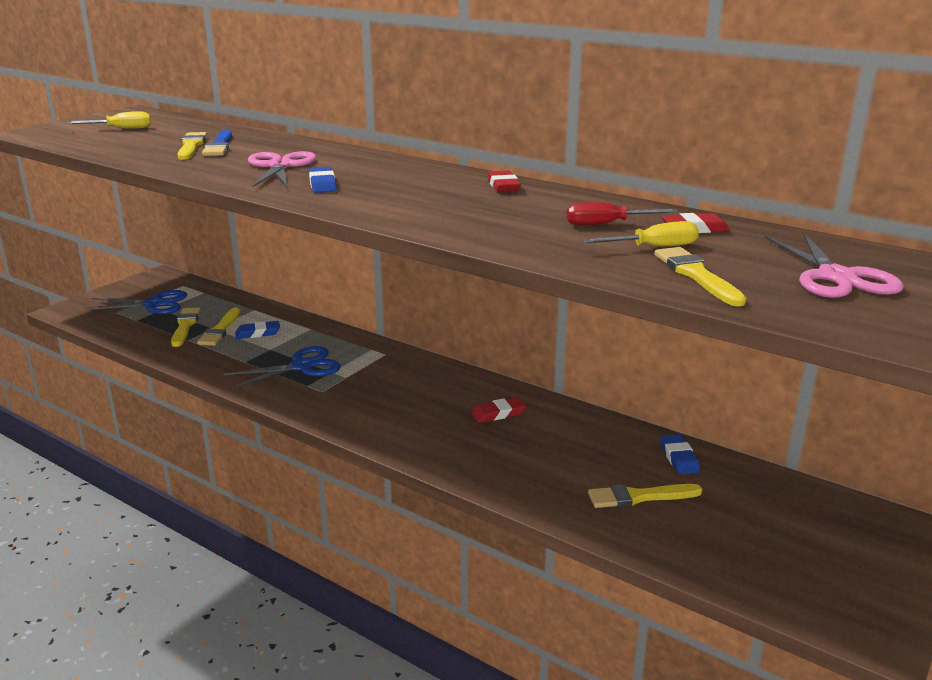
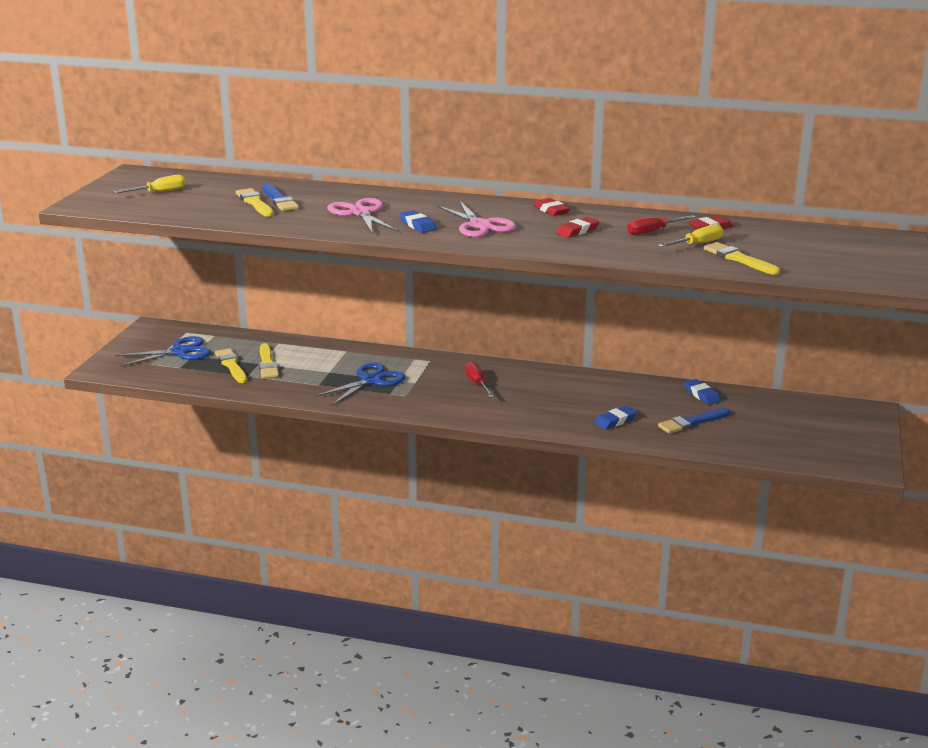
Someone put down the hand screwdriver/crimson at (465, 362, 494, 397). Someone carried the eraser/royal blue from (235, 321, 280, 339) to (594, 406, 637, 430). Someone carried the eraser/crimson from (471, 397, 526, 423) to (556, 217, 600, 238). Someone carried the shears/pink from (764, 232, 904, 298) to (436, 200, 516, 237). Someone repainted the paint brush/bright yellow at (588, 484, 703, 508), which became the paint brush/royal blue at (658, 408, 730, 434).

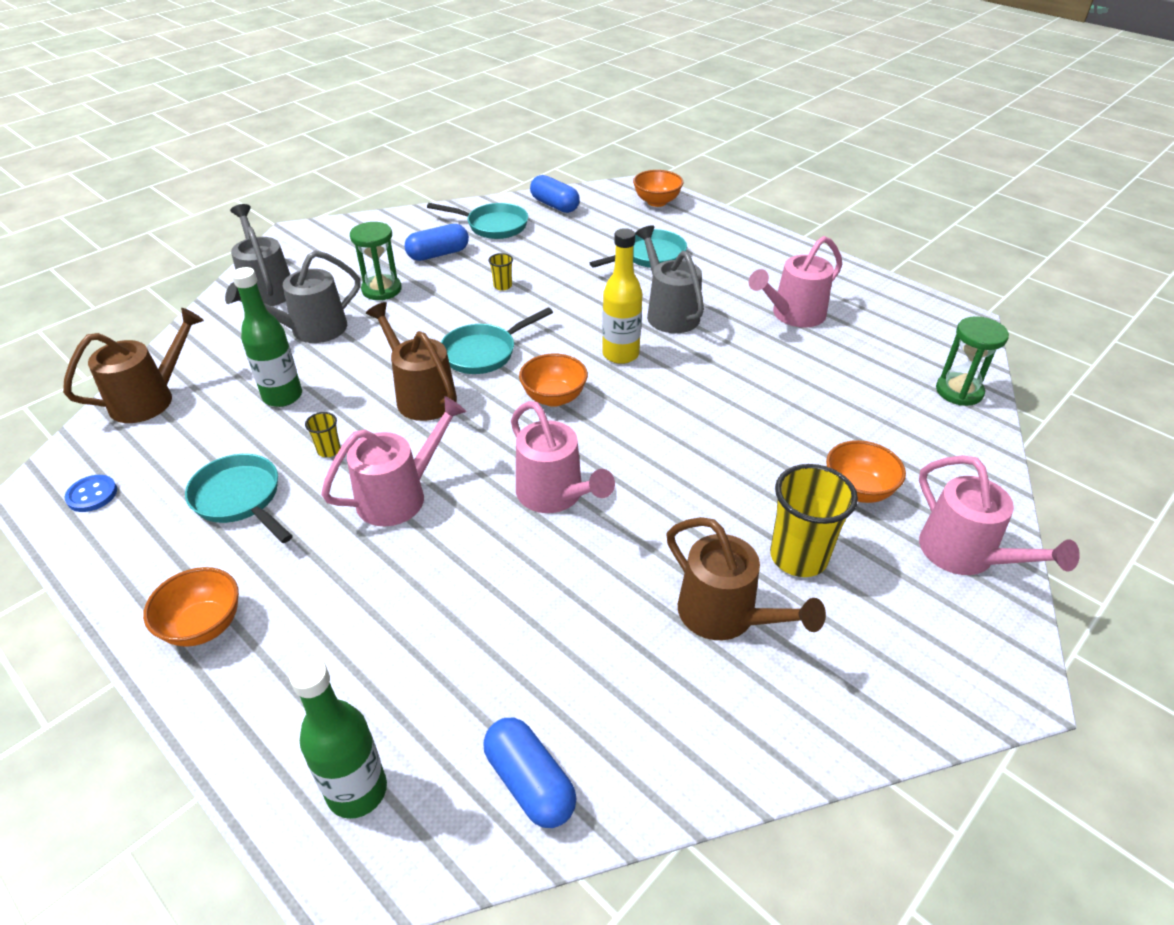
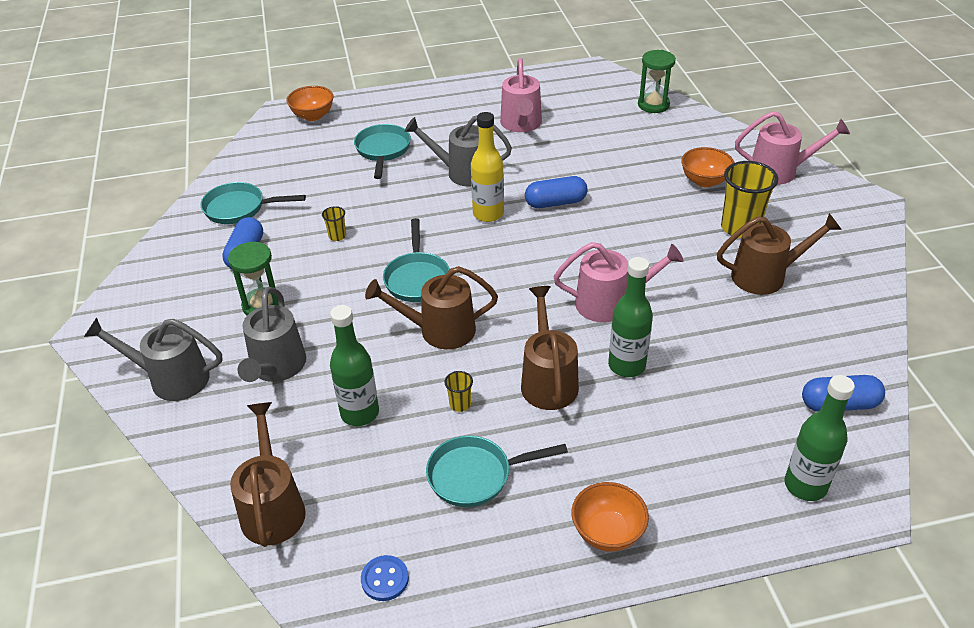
Someone took away the deep dish/orange-coloured at (519, 354, 588, 407). Someone put down the flask/green at (608, 257, 653, 377). Someone carried the capsule/royal blue from (530, 175, 580, 213) to (525, 176, 588, 208). Someone repainted the watering can/pink at (321, 396, 467, 526), which became the watering can/brown at (521, 286, 579, 410). Someone rotated the skillet/teal at (427, 203, 528, 239) by 135 degrees counterclockwise.

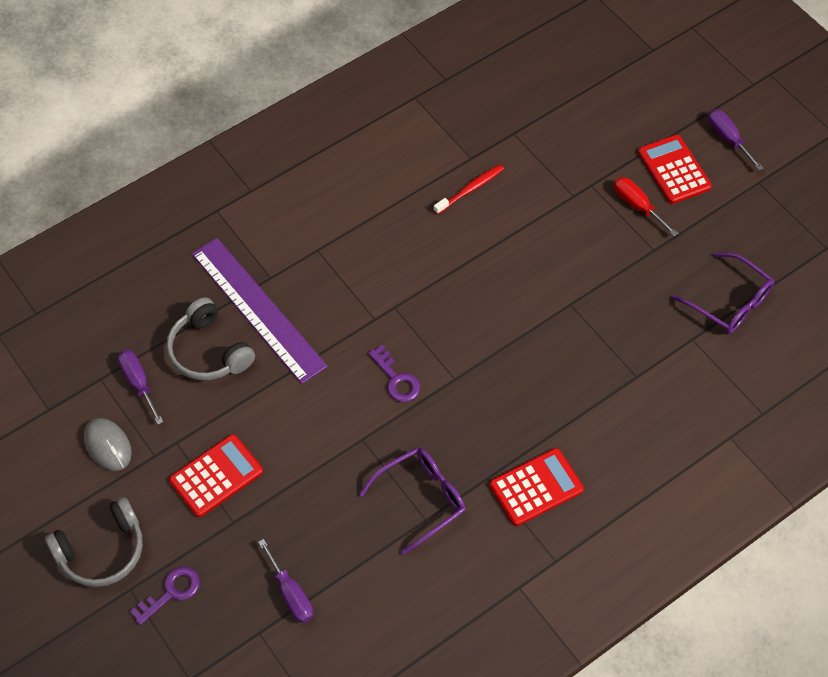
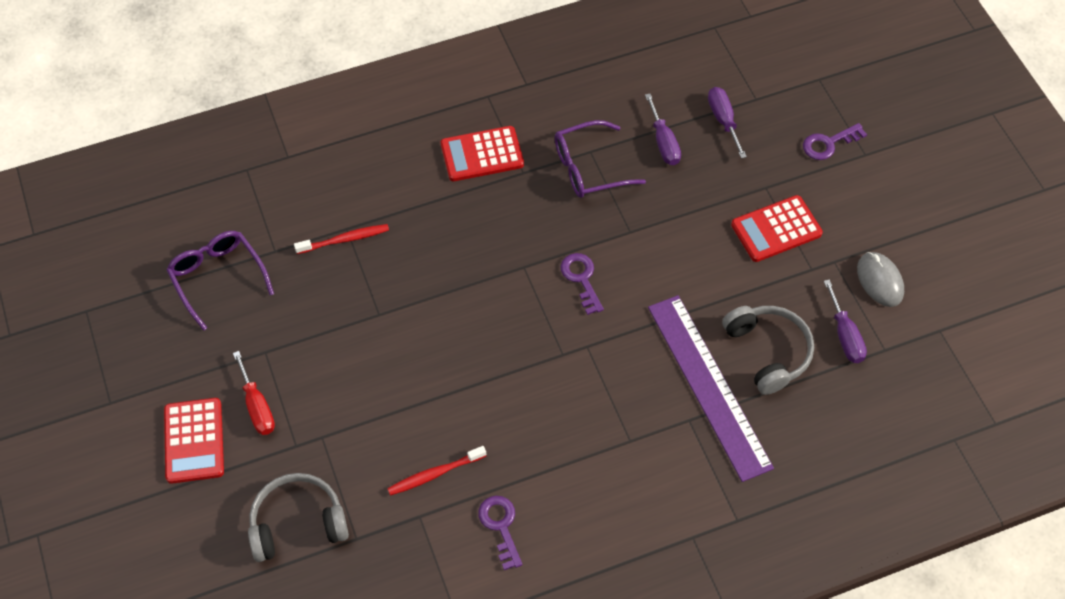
Someone put down the dental brush/crimson at (294, 224, 389, 254). Someone put down the latchkey/violet at (478, 496, 522, 570). Someone carried the over-ear headphones/grey from (45, 497, 143, 587) to (248, 473, 349, 562). Someone carried the hand screwdriver/violet from (708, 109, 764, 171) to (645, 94, 681, 165).

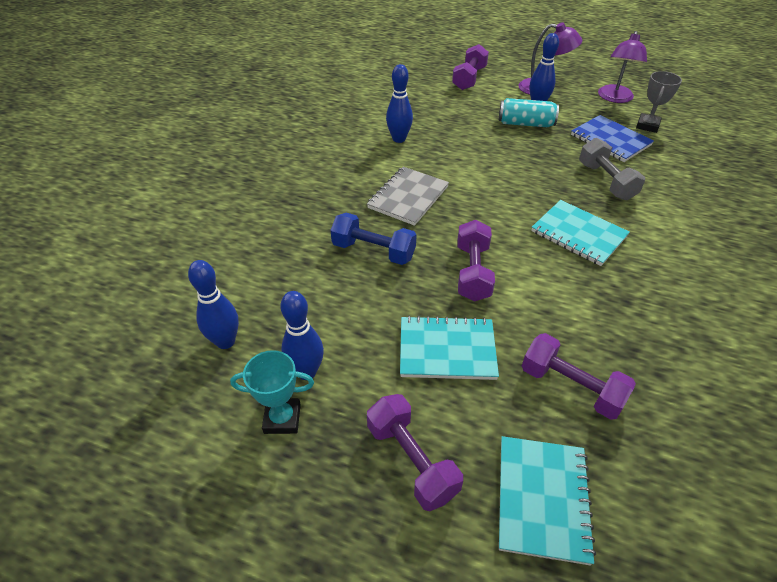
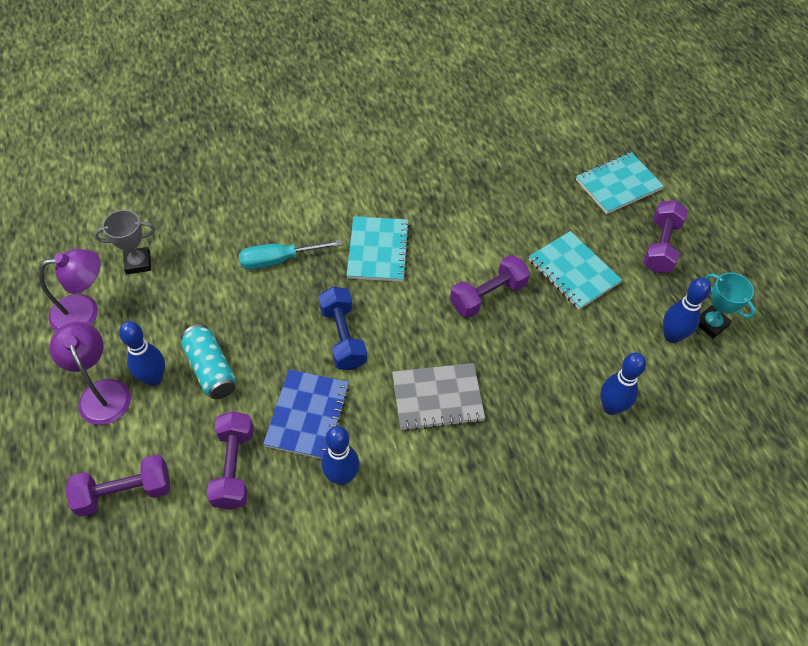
Someone carried the skittle/royal blue from (188, 260, 239, 349) to (600, 353, 646, 415). Someone carried the hand weight/royal blue from (330, 213, 417, 265) to (319, 287, 367, 370). Someone carried the hand weight/violet from (522, 333, 636, 420) to (207, 411, 254, 510). Someone carried the notepad/royal blue from (571, 115, 654, 162) to (263, 369, 350, 459). Someone swapped the hand weight/grey at (579, 138, 645, 200) for the hand screwdriver/teal at (239, 240, 342, 270).

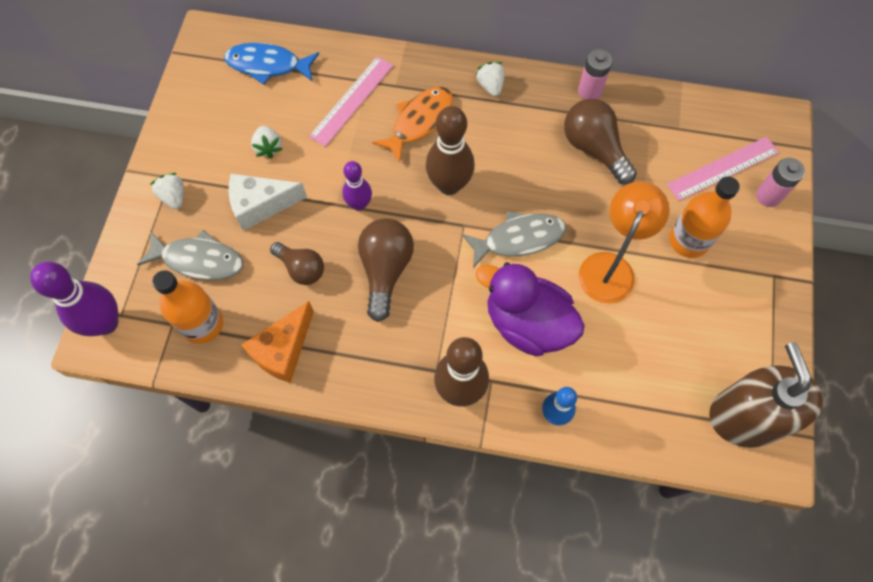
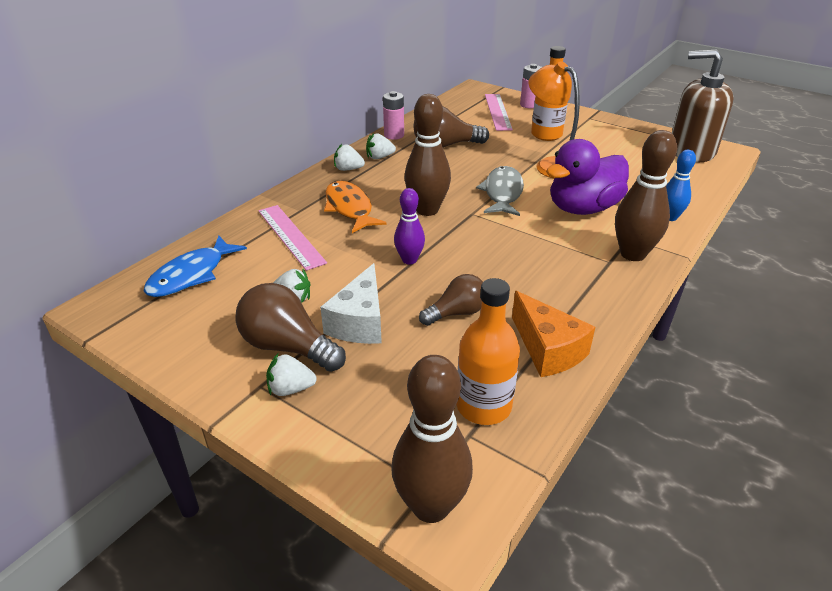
Someone took away the fish/grey at (137, 230, 243, 280). Someone put down the strawberry/white at (366, 133, 396, 159). Someone carried the bulb/brown from (358, 218, 414, 322) to (235, 283, 346, 372). Someone repainted the skittle/violet at (30, 262, 118, 336), which became the skittle/brown at (391, 355, 473, 523).

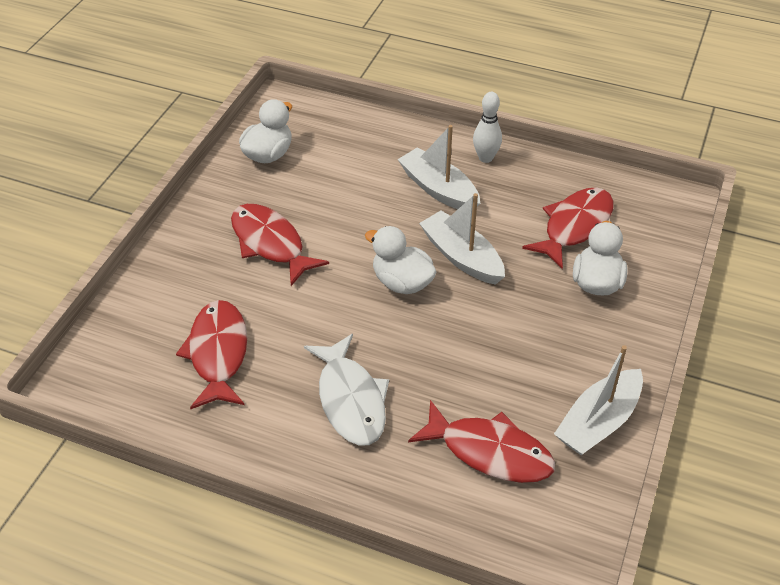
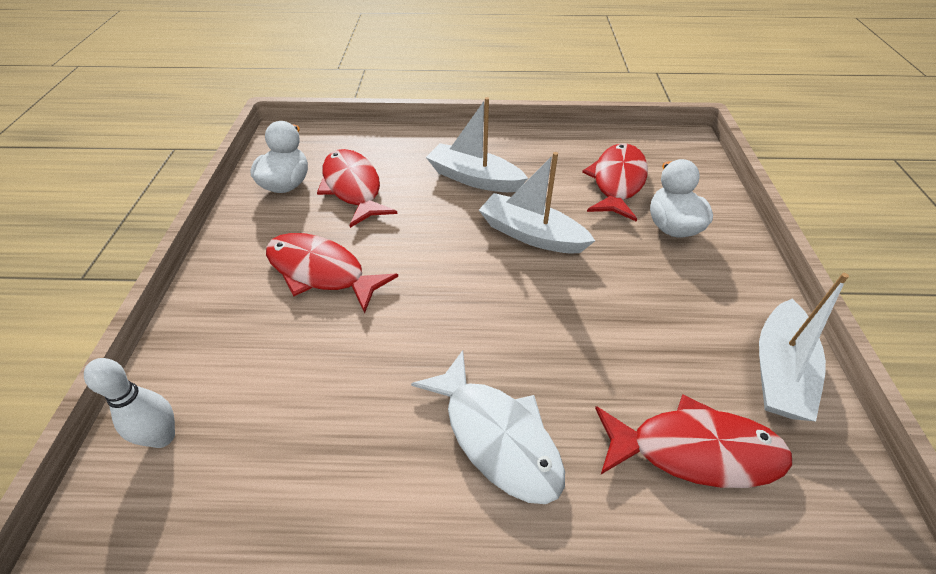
Someone took away the rubber duck/white at (365, 226, 437, 294). Someone carried the fish/crimson from (176, 300, 247, 409) to (317, 149, 397, 228). Someone carried the skittle/white from (473, 92, 502, 163) to (84, 358, 175, 448).

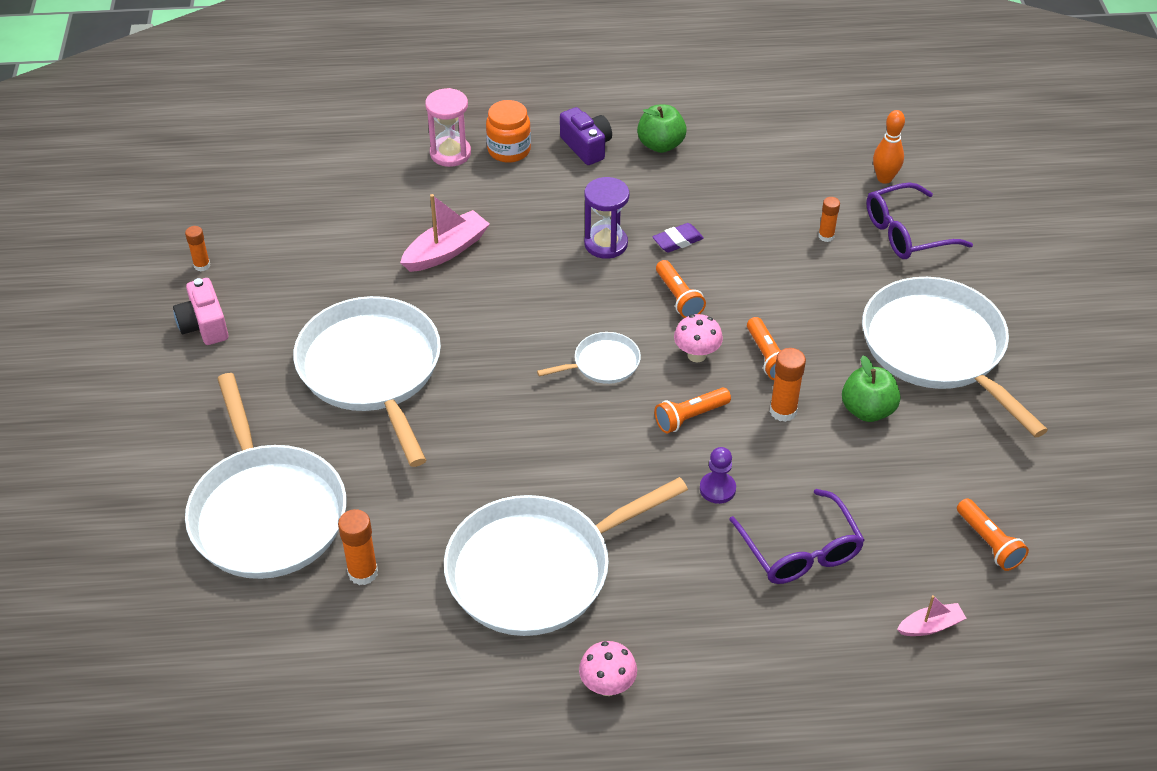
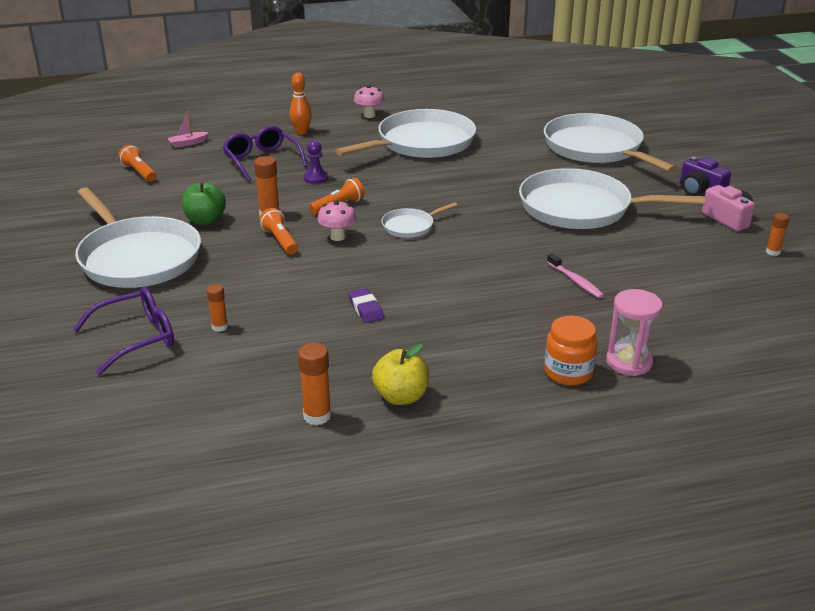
Someone took away the hourglass/violet at (584, 177, 629, 259). Someone took away the pocket torch/orange-coloured at (656, 260, 706, 318). Someone carried the stick of glue/orange-coloured from (338, 509, 378, 585) to (298, 343, 331, 425). Someone carried the photo camera/violet from (560, 107, 612, 165) to (680, 157, 731, 196). Someone carried the skittle/orange-coloured from (873, 110, 905, 184) to (289, 72, 312, 135). Someone swapped the toy boat/pink at (400, 194, 490, 272) for the dental brush/pink at (547, 253, 604, 298). Someone repainted the apple fruit/green at (637, 105, 687, 153), which became the apple fruit/bright yellow at (372, 344, 429, 405). Someone rotated the skillet/white at (293, 296, 441, 467) by 135 degrees clockwise. Someone rotated the eraser/violet at (652, 223, 704, 252) by 75 degrees counterclockwise.

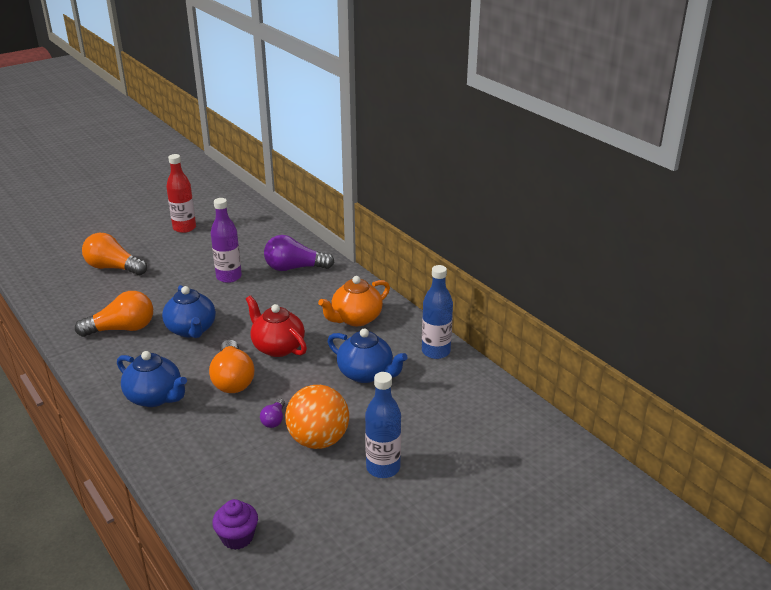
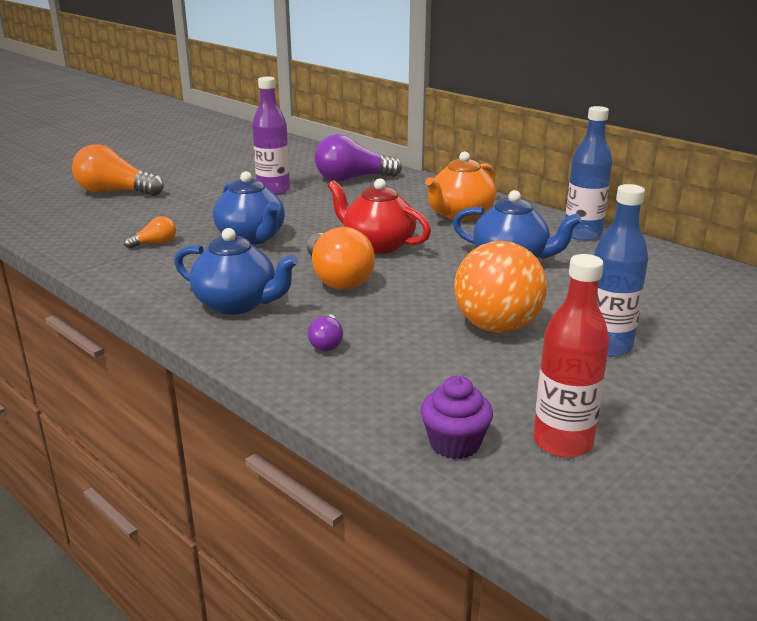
Someone carried the flask/crimson from (166, 154, 196, 233) to (533, 254, 610, 458). Someone carried the bulb/violet from (260, 398, 285, 428) to (308, 314, 343, 351). Someone scaled the bulb/orange-coloured at (75, 291, 153, 337) by 0.49.

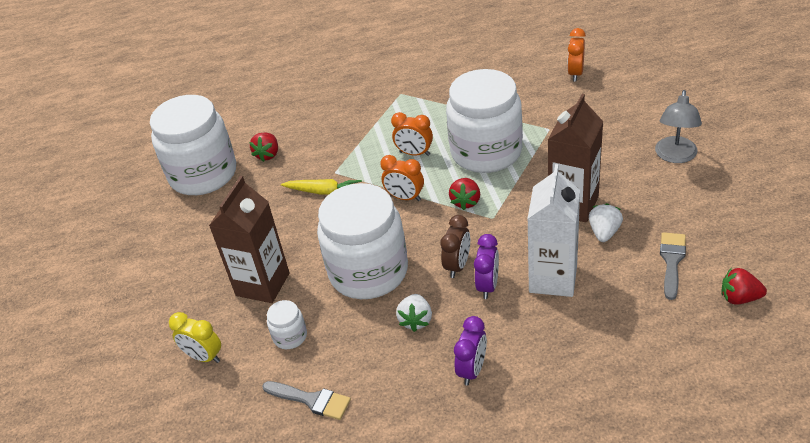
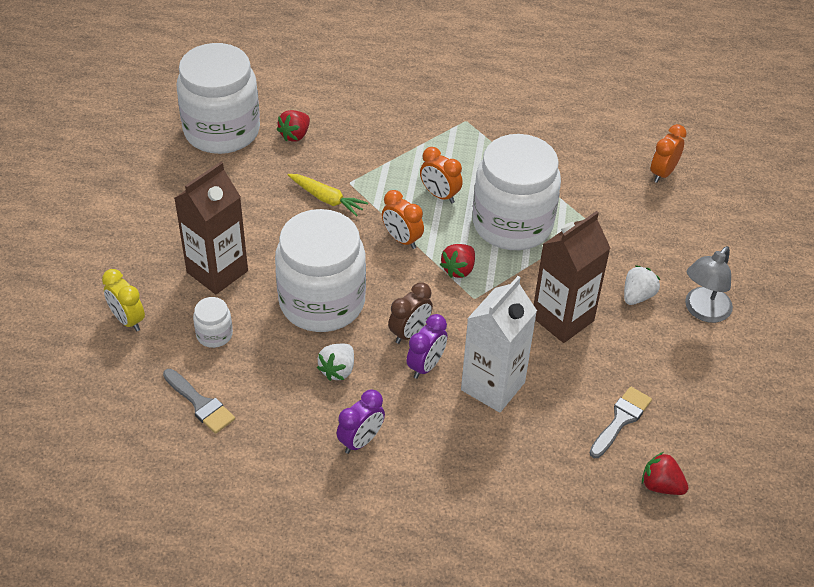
Someone carried the strawberry/white from (589, 203, 623, 242) to (624, 265, 660, 305).

